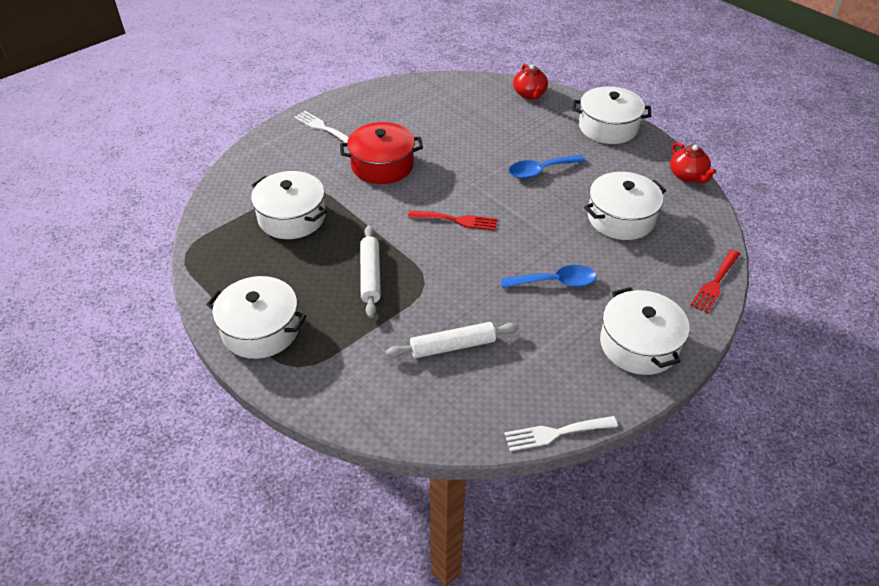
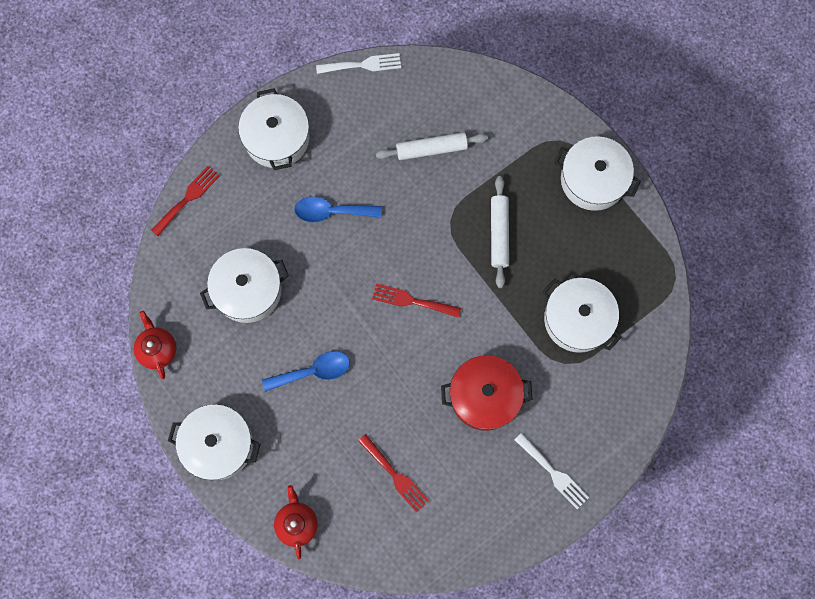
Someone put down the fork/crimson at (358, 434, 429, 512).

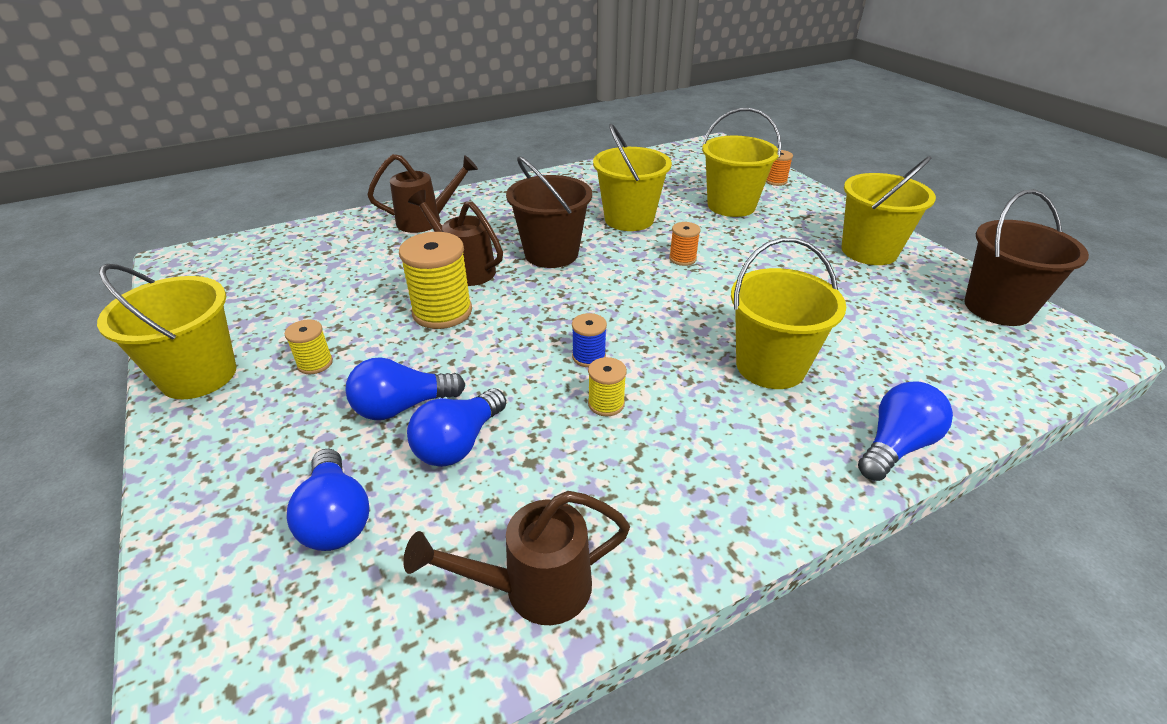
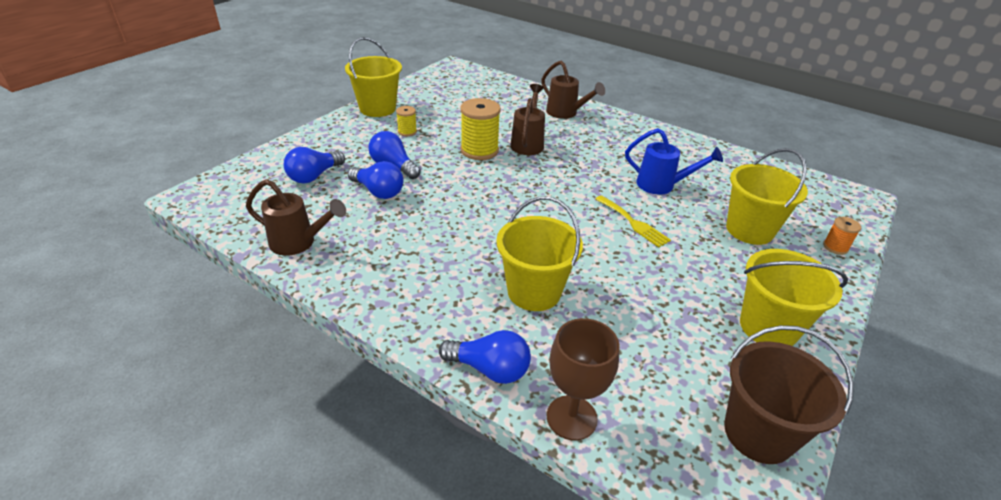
Someone took away the sand bucket/brown at (506, 156, 592, 268). Someone took away the reel of thread/royal blue at (572, 313, 607, 367). Someone took away the reel of thread/bright yellow at (588, 357, 627, 416). Someone put down the wine glass/brown at (547, 318, 620, 440). Someone swapped the sand bucket/bright yellow at (593, 124, 672, 231) for the watering can/royal blue at (625, 128, 723, 195). Someone swapped the reel of thread/orange-coloured at (669, 222, 700, 266) for the fork/bright yellow at (595, 195, 671, 247). Someone rotated the watering can/brown at (403, 491, 630, 625) by 150 degrees clockwise. Someone rotated the bulb/royal blue at (407, 388, 506, 467) by 150 degrees counterclockwise.

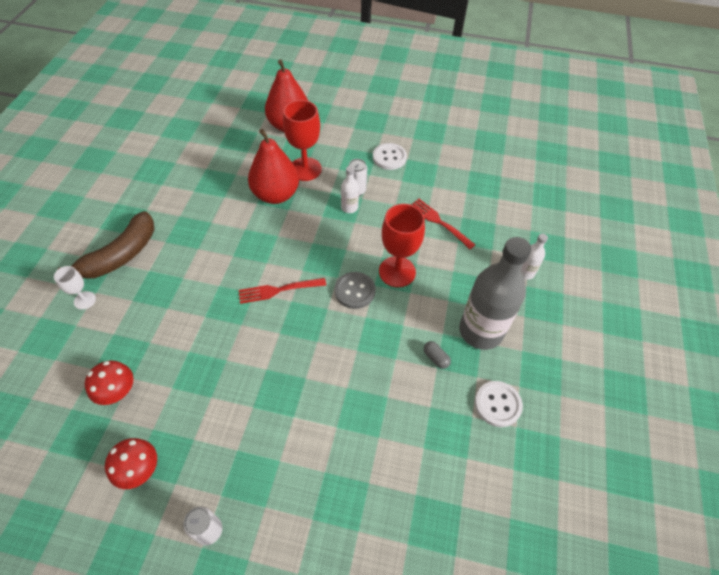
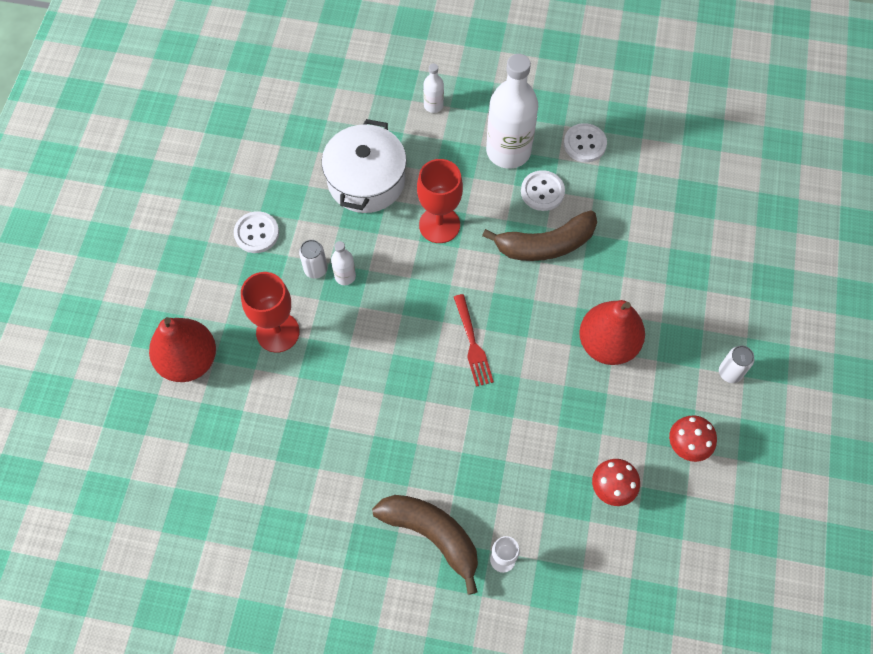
Someone took away the sewing button/grey at (335, 272, 376, 309). Someone put down the toy banana/brown at (482, 211, 597, 261). Someone carried the toy pear/crimson from (248, 129, 299, 204) to (579, 300, 645, 365). Someone swapped the fork/crimson at (412, 199, 475, 249) for the stockpot/white at (322, 119, 407, 213). Someone swapped the capsule/grey at (424, 341, 451, 369) for the sewing button/white at (521, 170, 565, 211). Someone repainted the flask/grey at (459, 237, 531, 350), which became the flask/white at (486, 54, 538, 169).

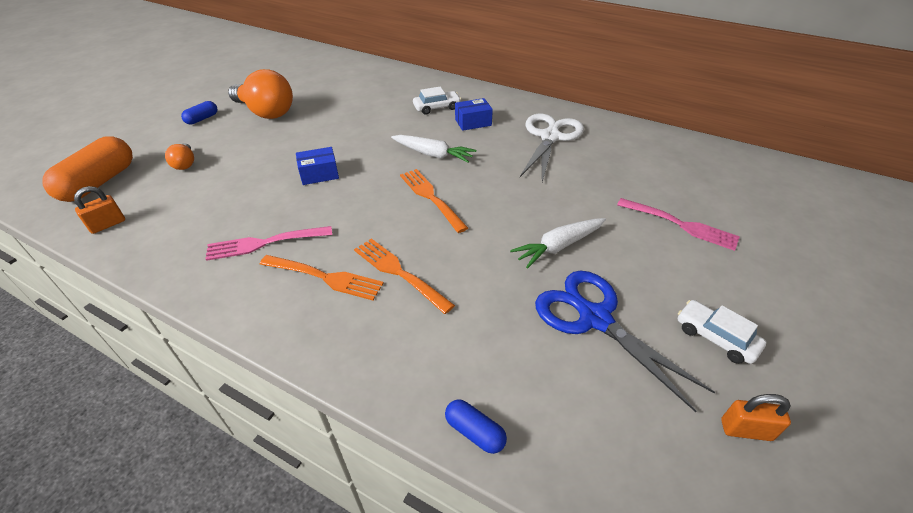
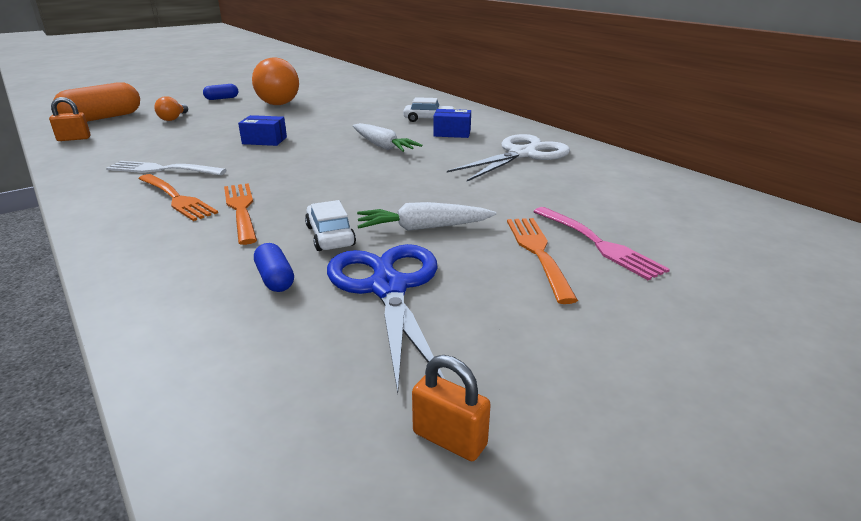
Someone carried the fork/orange-coloured from (400, 169, 468, 233) to (507, 218, 578, 304). Someone carried the capsule/royal blue from (445, 399, 507, 454) to (254, 243, 294, 292). Someone carried the car/white from (678, 300, 766, 364) to (305, 200, 356, 251). Someone repainted the fork/pink at (205, 226, 332, 261), which became the fork/white at (106, 161, 227, 175).

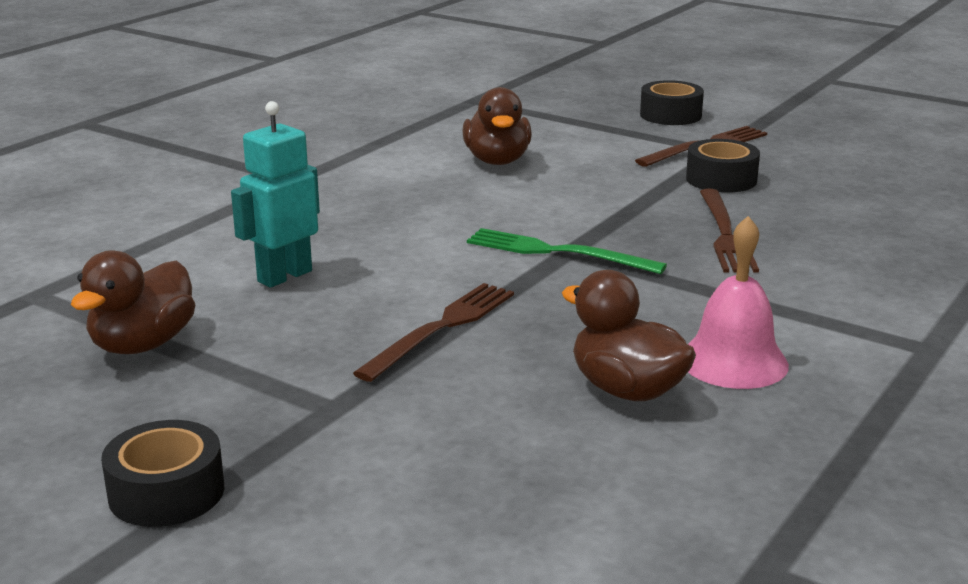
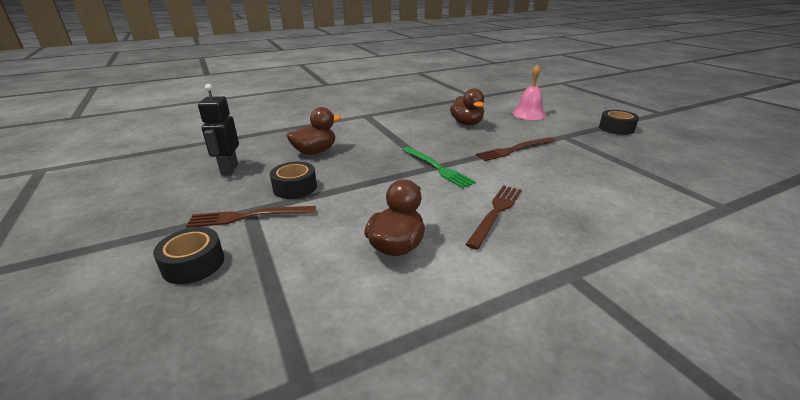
Someone took away the robot/teal at (231, 101, 320, 288). Someone put down the robot/black at (198, 84, 239, 176). Someone carried the rubber duck/brown from (71, 250, 195, 354) to (286, 107, 341, 155). Someone carried the hand bell/pink from (688, 216, 789, 389) to (512, 64, 546, 120). Someone carried the fork/brown from (700, 189, 759, 273) to (466, 185, 522, 250).

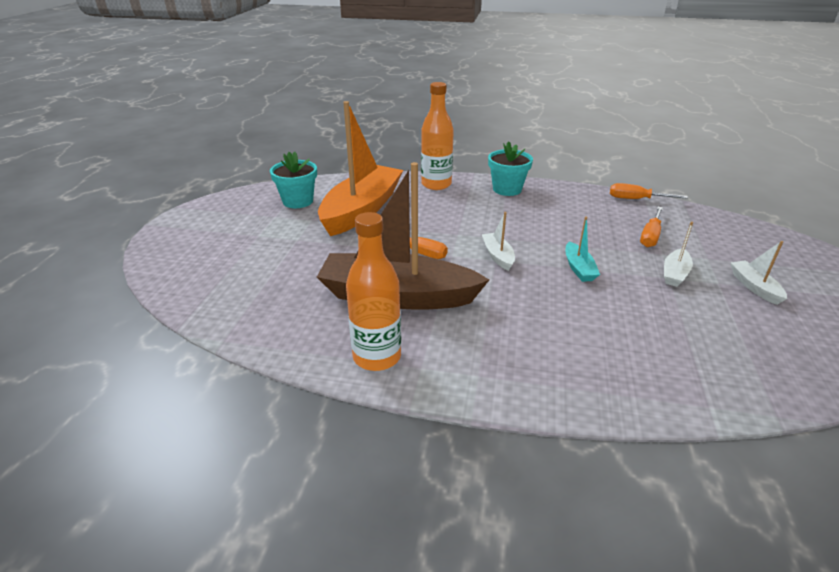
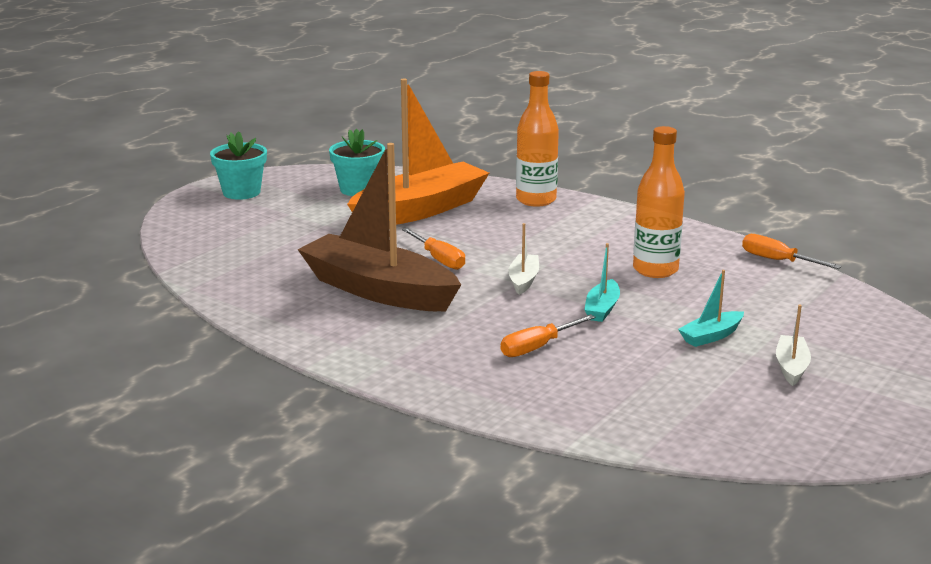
Someone carried the flask/orange-coloured from (346, 212, 401, 371) to (633, 126, 685, 278). Someone carried the flower pot/teal from (488, 141, 533, 196) to (210, 131, 267, 200). Someone carried the hand screwdriver/orange-coloured from (640, 207, 663, 247) to (501, 314, 595, 357). Someone repainted the toy boat/white at (664, 222, 693, 287), which became the toy boat/teal at (678, 270, 744, 347).

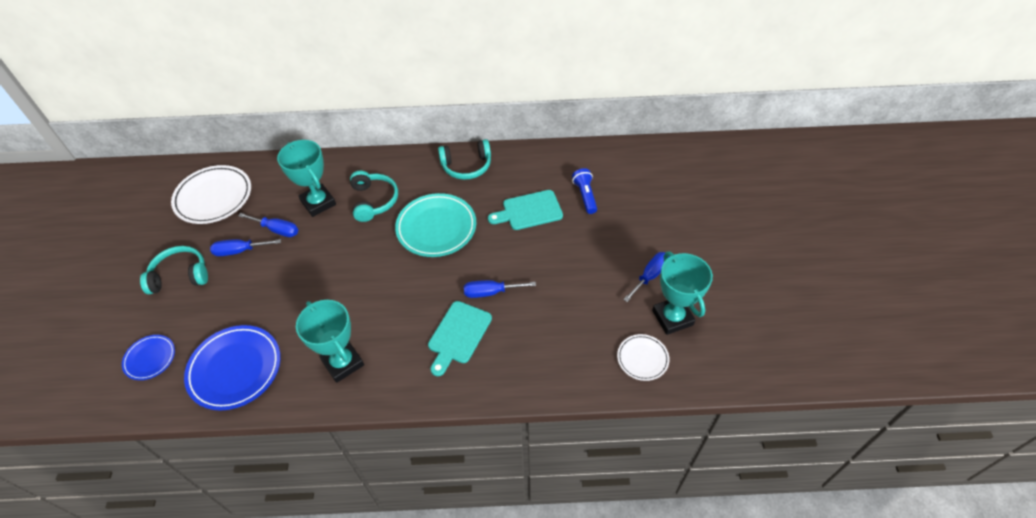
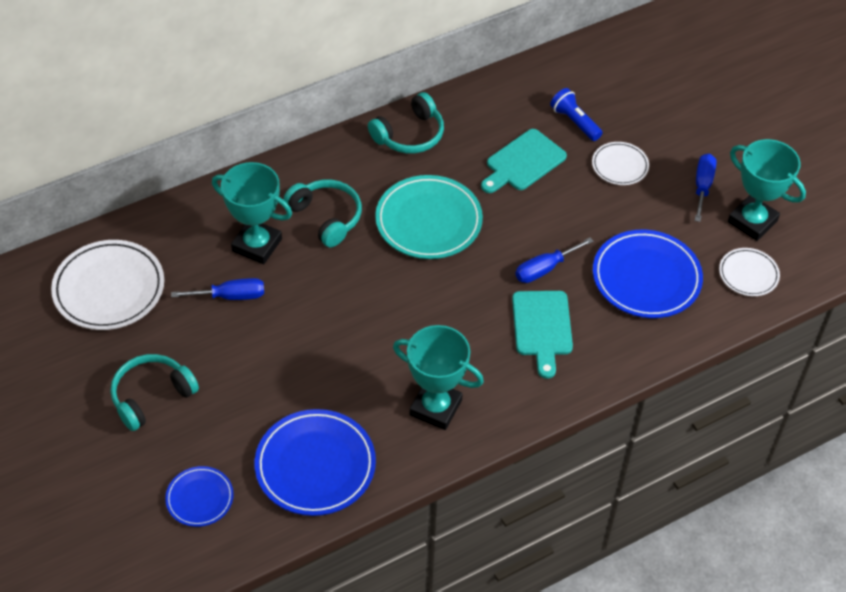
Someone took away the hand screwdriver/royal blue at (210, 239, 281, 256). Someone put down the plate/white at (592, 142, 649, 185). Someone put down the plate/royal blue at (593, 230, 703, 318).

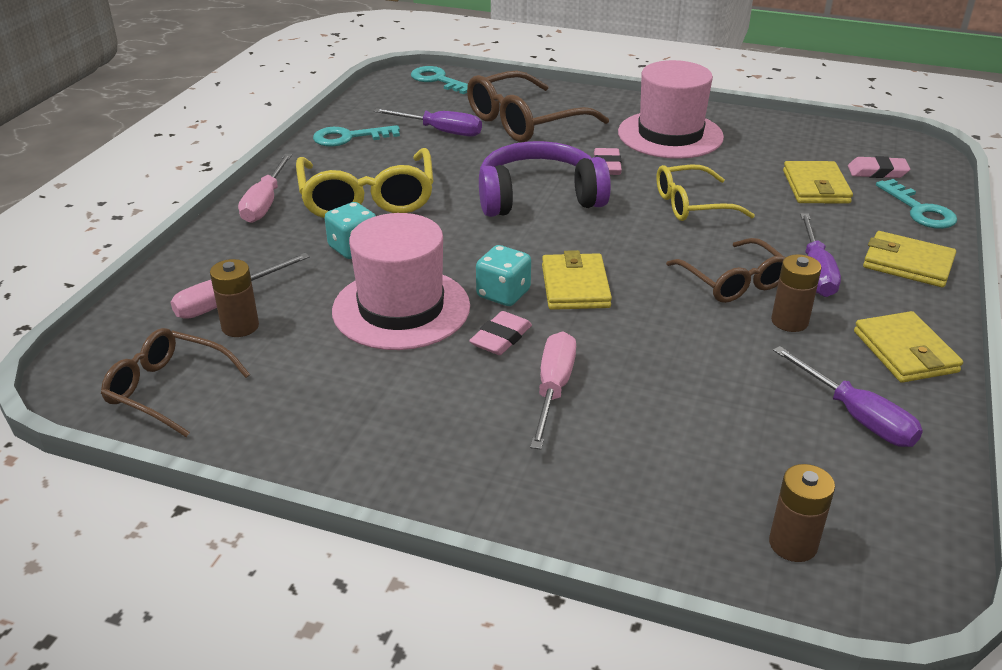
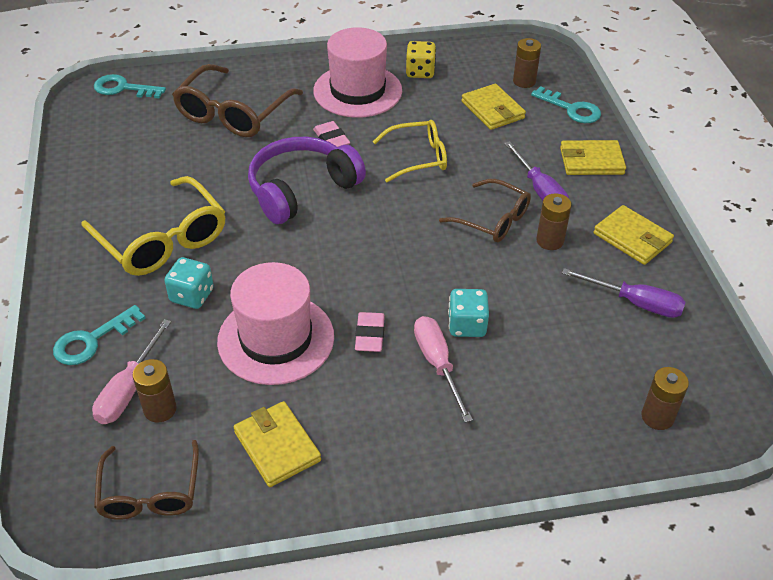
Someone took away the hand screwdriver/pink at (238, 154, 292, 223). Someone took away the hand screwdriver/violet at (374, 108, 482, 137). Someone put down the game die/bright yellow at (406, 41, 436, 78). Someone carried the latchkey/teal from (313, 125, 400, 147) to (53, 305, 146, 365). Someone carried the game die/teal from (476, 245, 531, 306) to (448, 289, 489, 337). Someone carried the billfold/bright yellow from (542, 250, 612, 310) to (234, 401, 321, 487). Someone swapped the eraser/pink at (848, 156, 910, 178) for the AA battery/brown at (513, 38, 541, 88). Someone rotated the eyeglasses/brown at (101, 328, 250, 437) by 90 degrees counterclockwise. Someone rotated the eyeglasses/bright yellow at (656, 165, 755, 221) by 150 degrees counterclockwise.

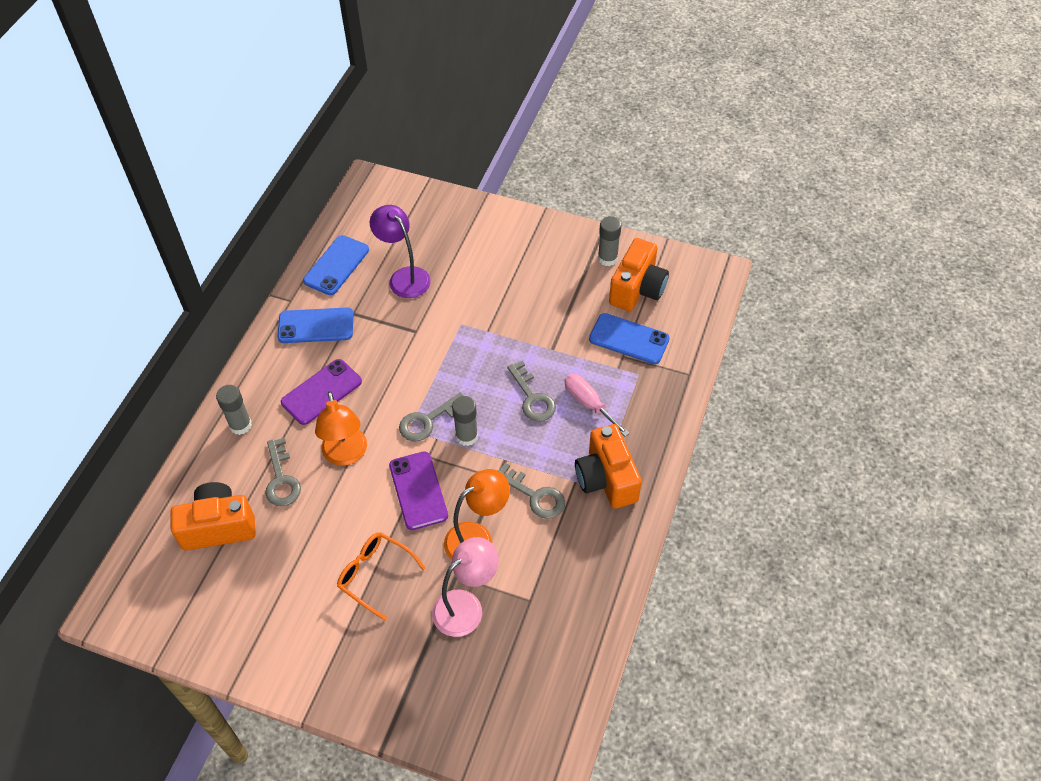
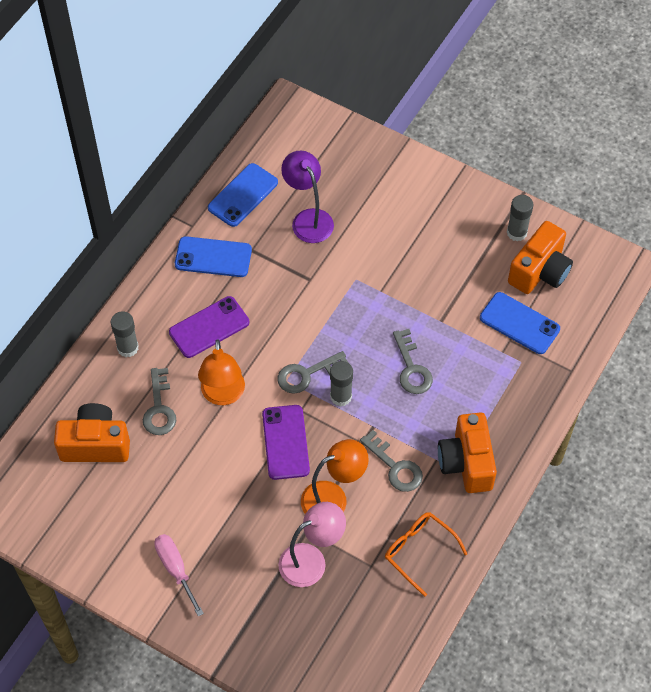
Someone carried the eyeglasses/orange-coloured from (337, 532, 426, 621) to (385, 512, 467, 597). Someone carried the hand screwdriver/pink from (565, 374, 630, 437) to (154, 534, 204, 617).

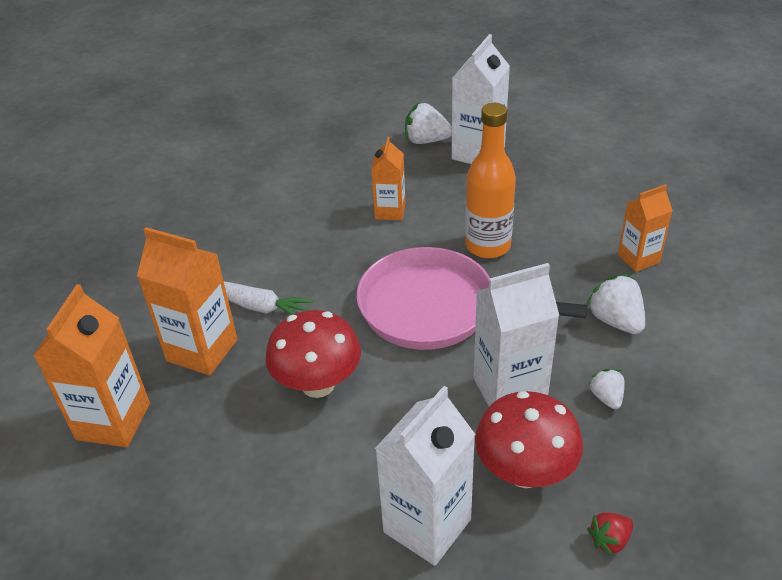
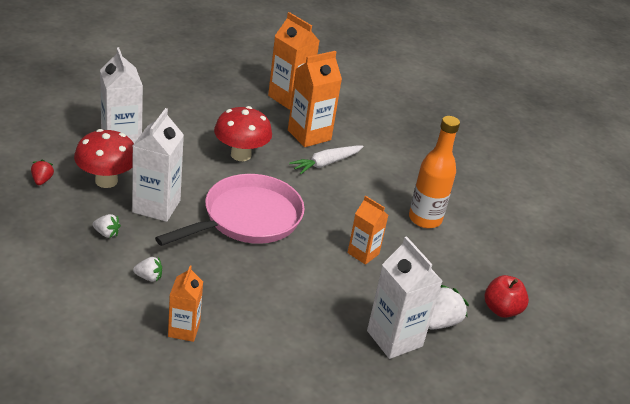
Someone put down the apple fruit/crimson at (485, 275, 529, 318). Someone carried the flask/orange-coloured from (465, 103, 516, 258) to (409, 116, 460, 228). Someone scaled the strawberry/white at (586, 274, 645, 334) by 0.60.

